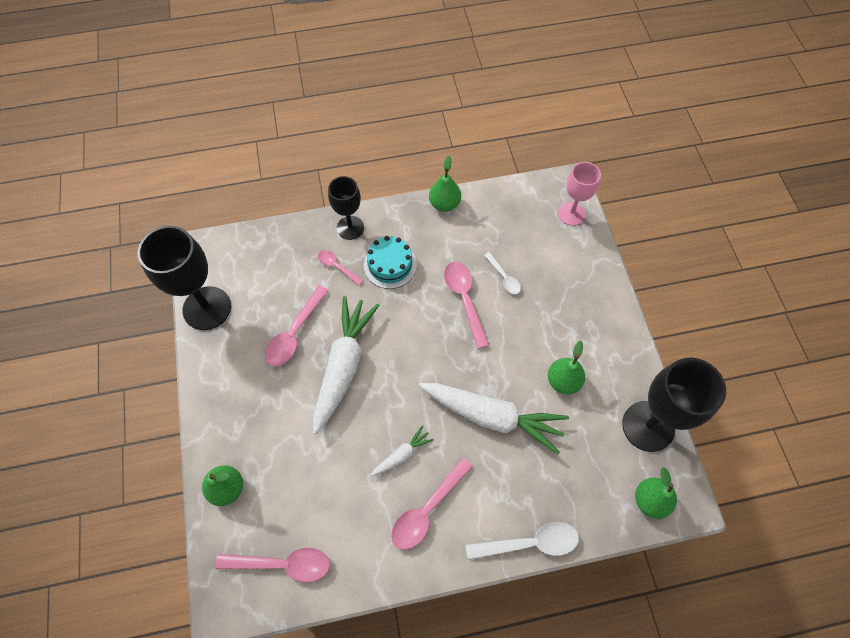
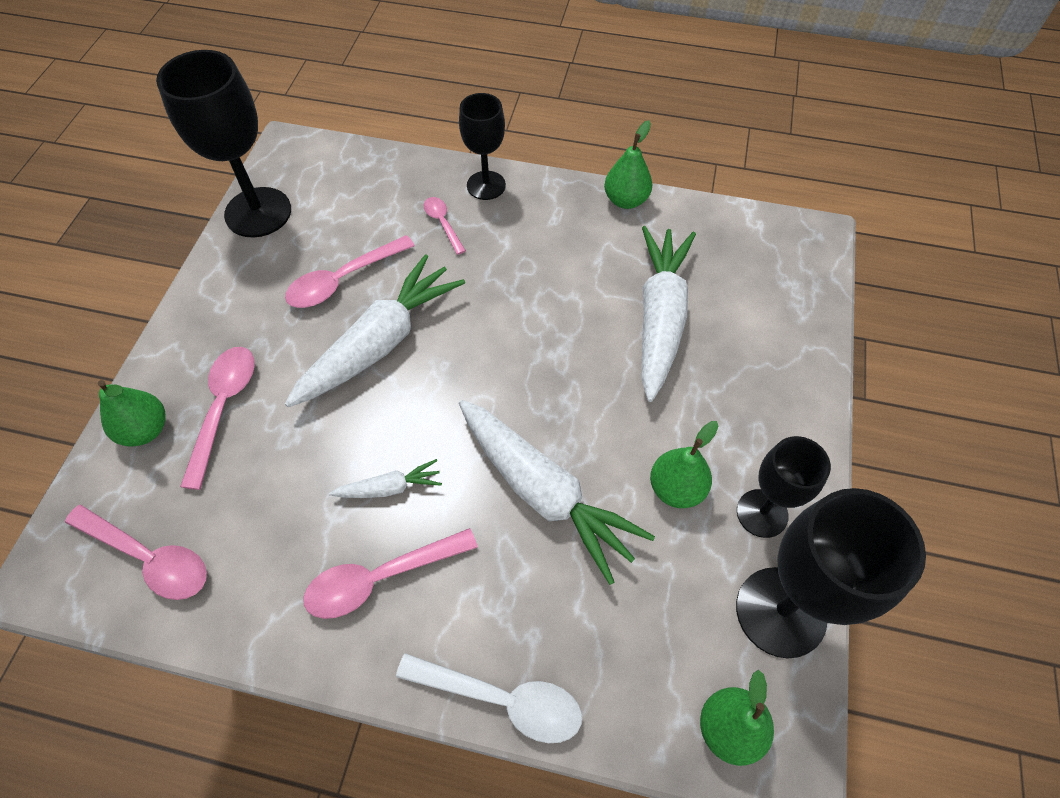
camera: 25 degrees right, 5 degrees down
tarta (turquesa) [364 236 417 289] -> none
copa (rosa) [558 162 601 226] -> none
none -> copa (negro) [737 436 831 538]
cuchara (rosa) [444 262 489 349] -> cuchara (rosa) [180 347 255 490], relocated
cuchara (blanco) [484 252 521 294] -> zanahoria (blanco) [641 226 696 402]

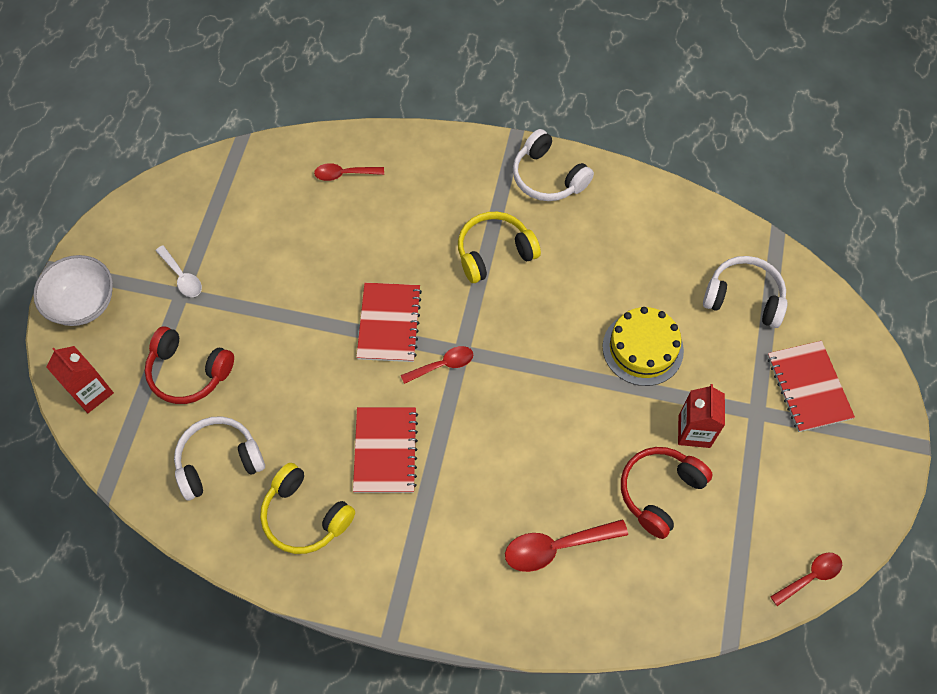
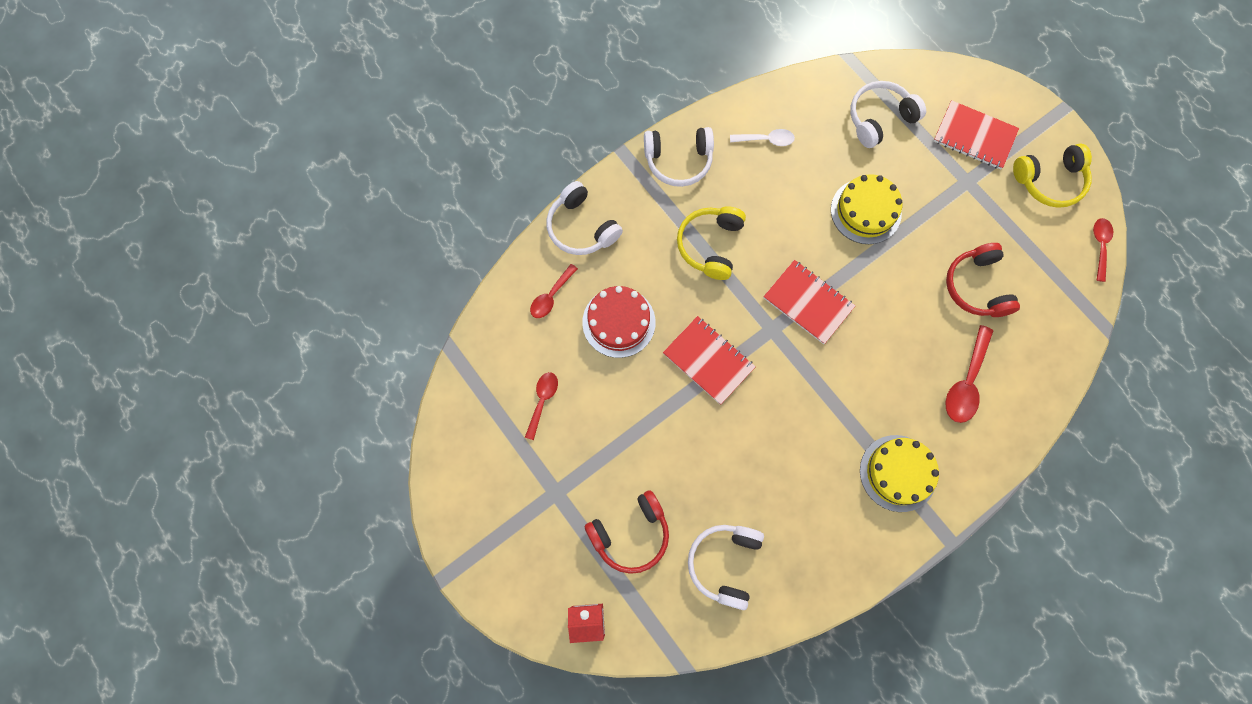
camera: 50 degrees left, 10 degrees up
cuenco (blanco) [33 255 113 326] -> none
cartón de leche (rojo) [678 384 725 448] -> none
none -> auriculares (blanco) [546 181 623 255]
none -> tarta (rojo) [582 286 656 358]
none -> tarta (amarillo) [860 435 939 512]
cuchara (blanco) [156 245 202 297] -> cuchara (blanco) [730 129 795 146], relocated
auriculares (amarillo) [260 463 355 554] -> auriculares (amarillo) [1013 143 1092 208], relocated
cuaderno (rojo) [353 407 418 493] -> cuaderno (rojo) [763 260 855 344], relocated
cuchara (rojo) [401 346 473 384] -> cuchara (rojo) [525 372 558 440], relocated

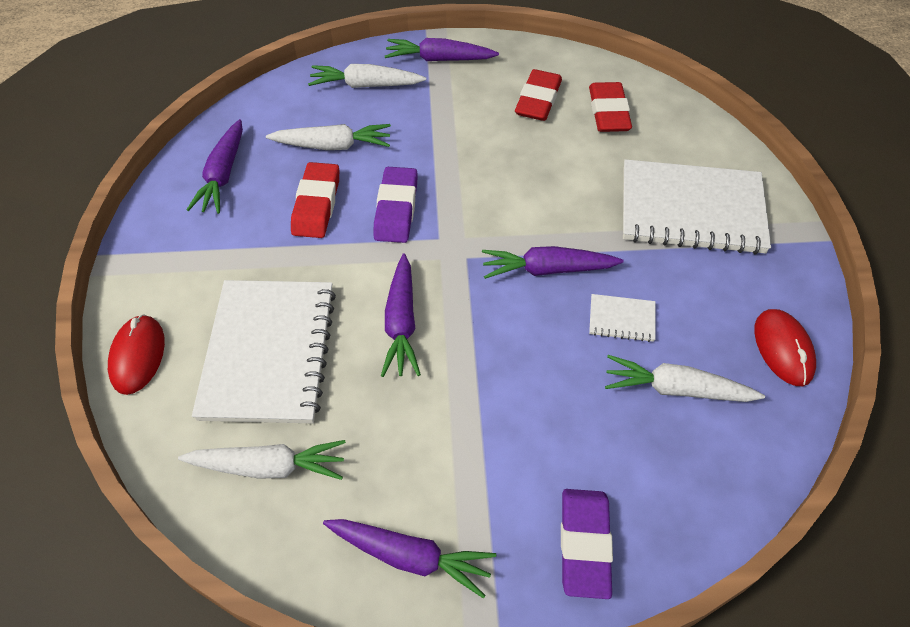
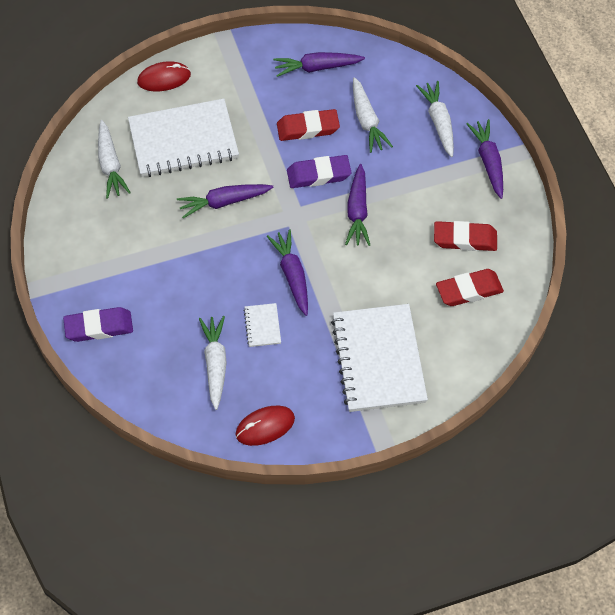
camera: 75 degrees right, 5 degrees up
zanahoria (morado) [323 519 496 599] -> zanahoria (morado) [345 164 370 246], relocated

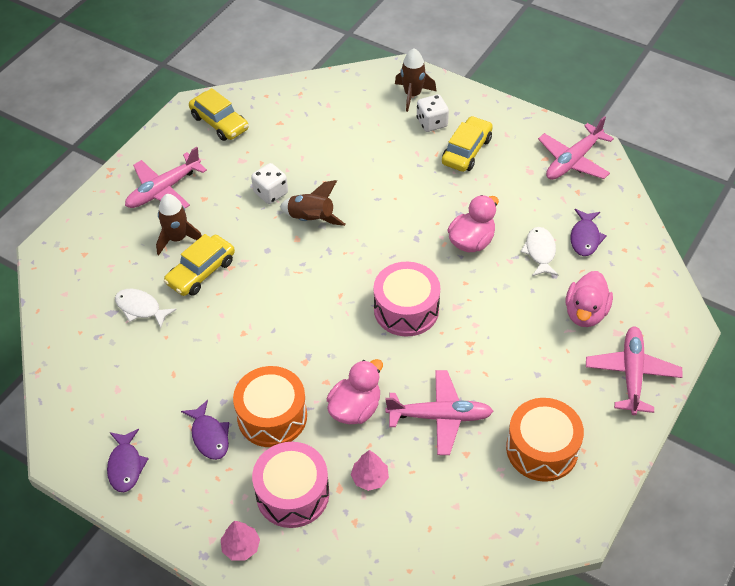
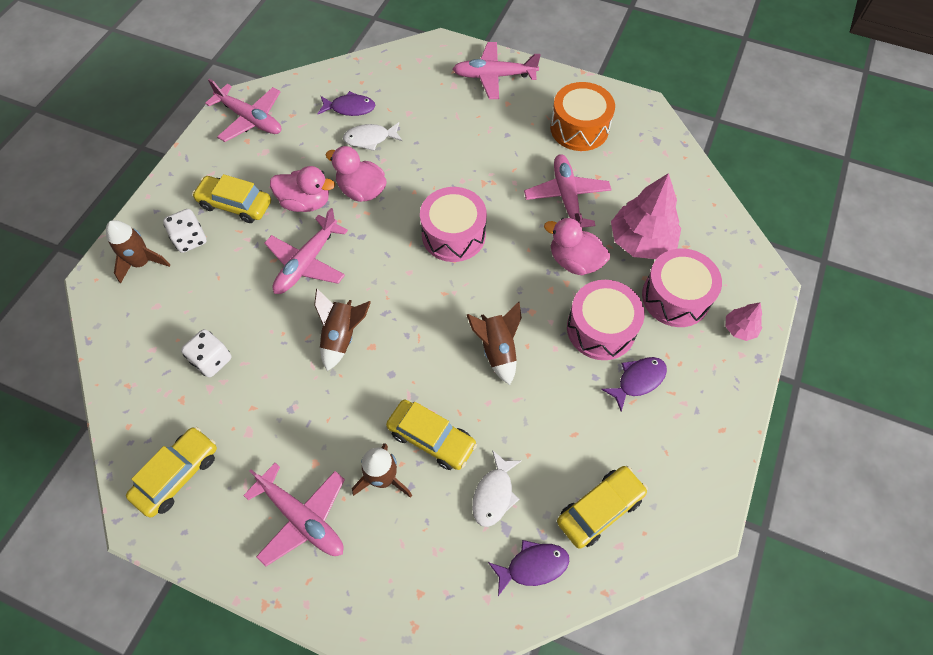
camera: 100 degrees left, 10 degrees up
none -> avión (rosa) [264 208 348 294]
none -> cohete (marrón) [467 302 522 385]
none -> coche (amarillo) [557 466 648 549]
pez (morado) [107 429 149 492] -> pez (morado) [488 540 569 596], relocated
dado (blanco) [251 163 288 204] -> dado (blanco) [181 329 231 378], relocated
pato (rosa) [566 271 613 327] -> pato (rosa) [270 166 335 212], relocated
tambor (naranja) [233 366 307 447] -> tambor (rosa) [567 280 645 360]
árbol (rosa) [351 450 389 491] -> árbol (rosa) [611 173 681 259], x2.04

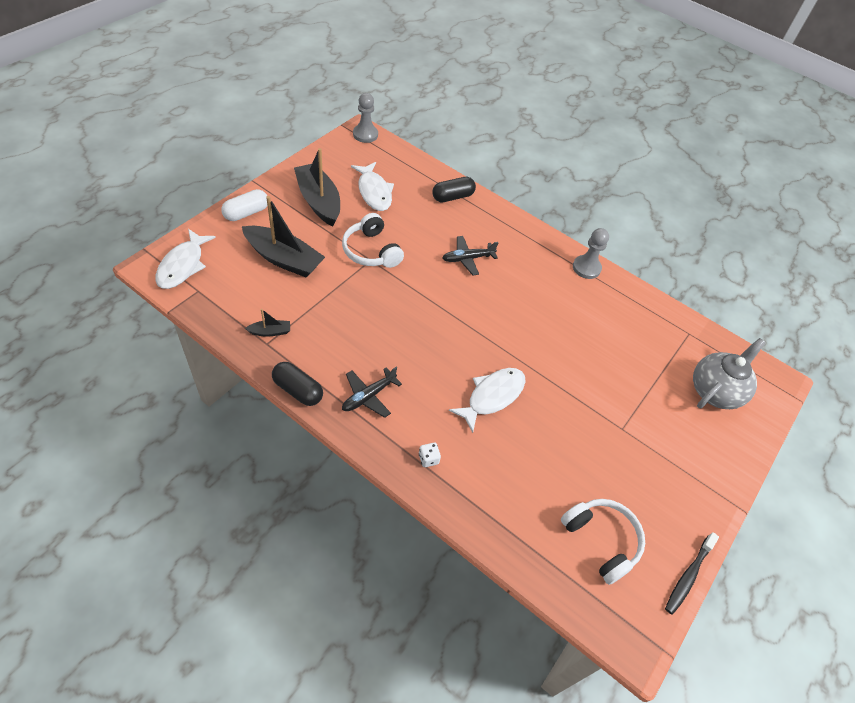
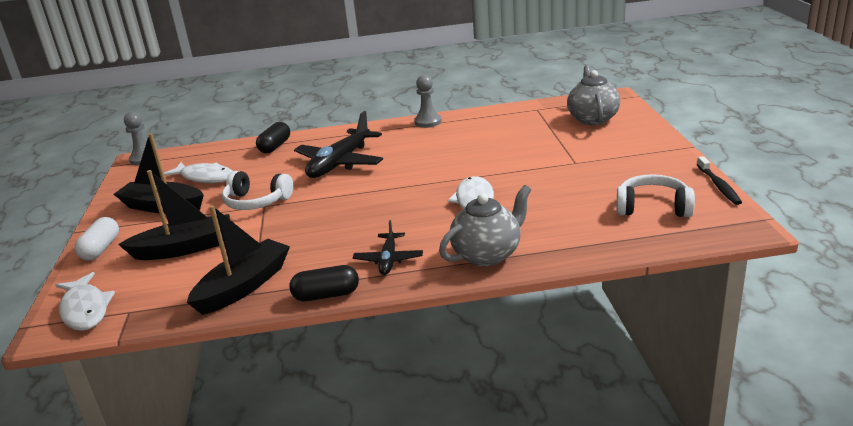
camera: 35 degrees left, 25 degrees down
dado (blanco) [419 443 441 467] -> tetera (gris) [439 185 531 266]
barco (negro) [245 309 290 337] -> barco (negro) [187 205 290 315], x2.26
avión (negro) [443 236 499 275] -> avión (negro) [294 111 383 178], x1.83

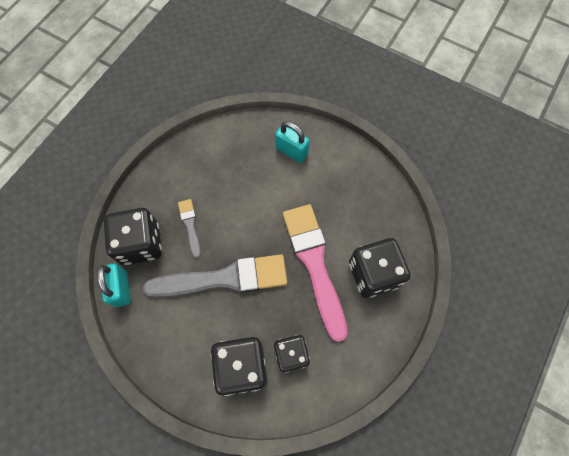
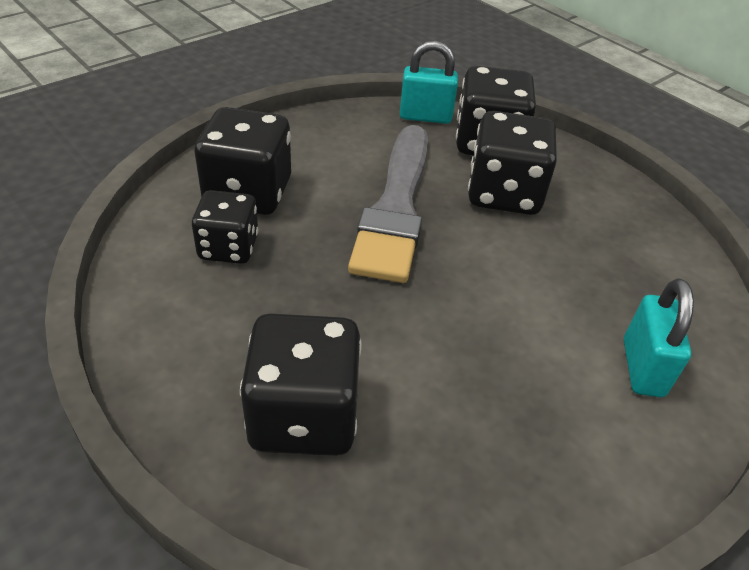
camera: 105 degrees right, 25 degrees down
pincel (rosa) [283 204 348 342] -> none
pincel (gris) [178 199 201 259] -> dado (negro) [468 111 557 215]
candado (turquesa) [275 121 310 163] -> candado (turquesa) [624 278 694 397], 45 degrees counterclockwise

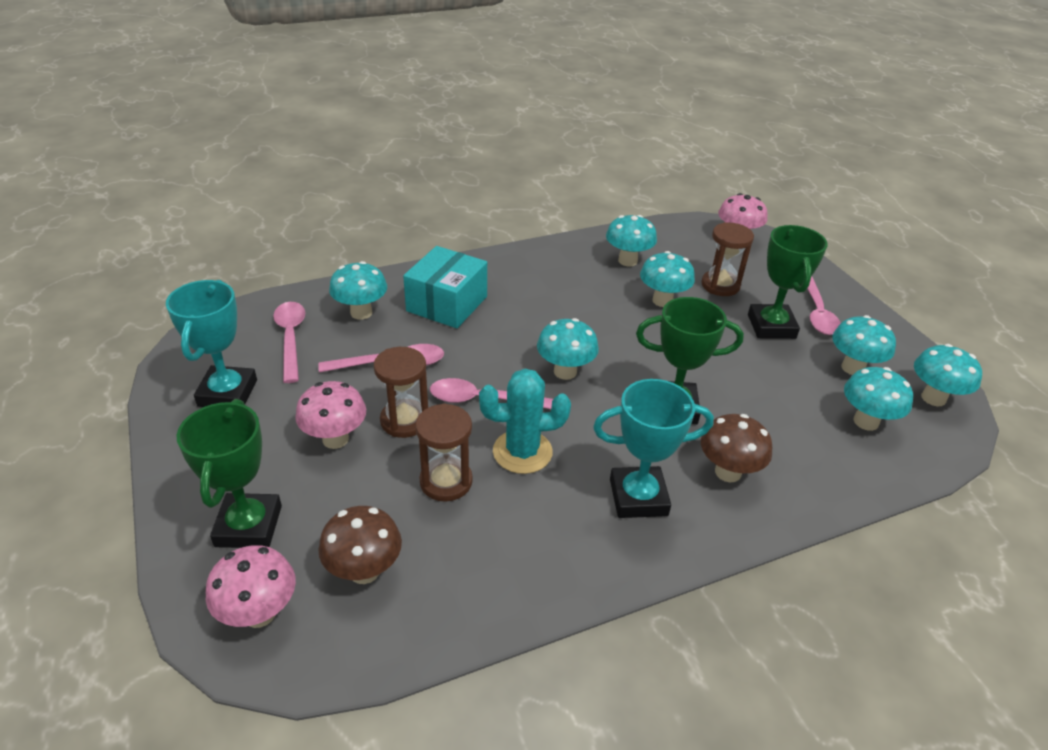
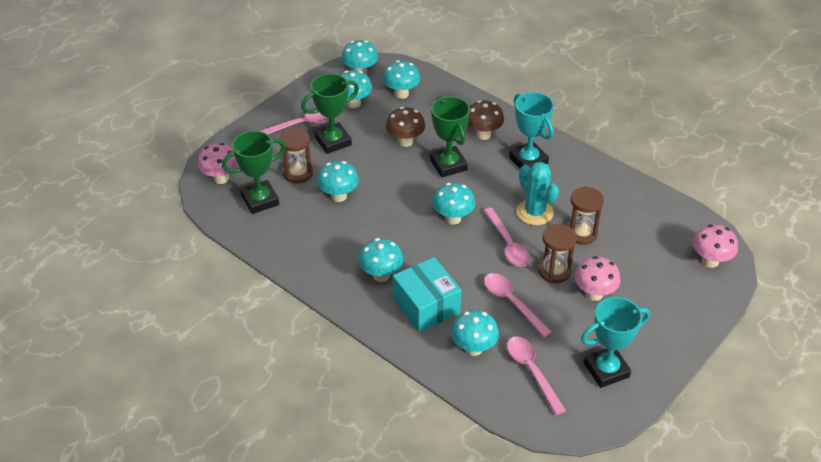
camera: 115 degrees left, 5 degrees up
trofeo (verde) [177 399 282 548] -> trofeo (verde) [222 131 286 214], relocated
seta (marrón) [318 506 402 584] -> seta (marrón) [386 107 426 147], relocated
seta (turquesa) [606 215 657 267] -> seta (turquesa) [358 238 403 282], relocated
cuchara (rosa) [273 302 305 383] -> cuchara (rosa) [507 336 566 415], 105 degrees clockwise
caja (turquesa) [403 246 487 328] -> caja (turquesa) [393 257 462 332], 60 degrees clockwise

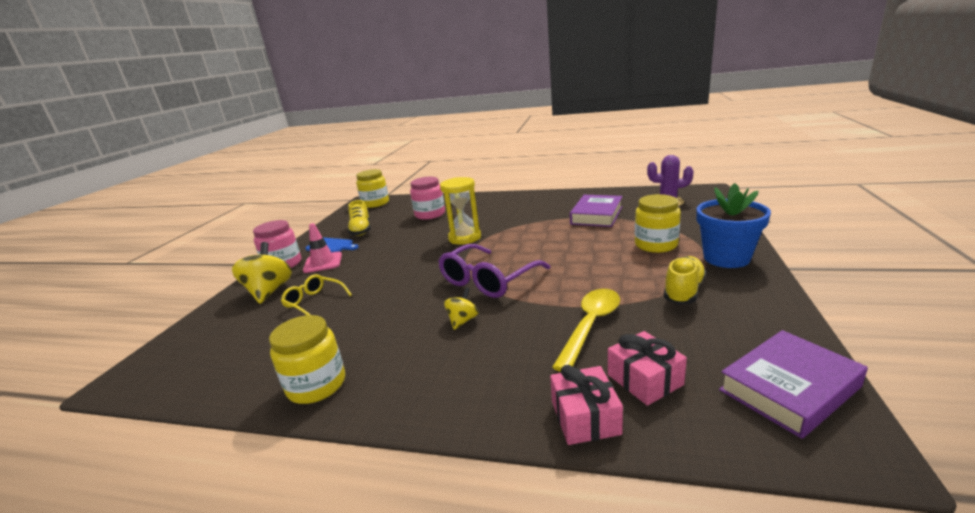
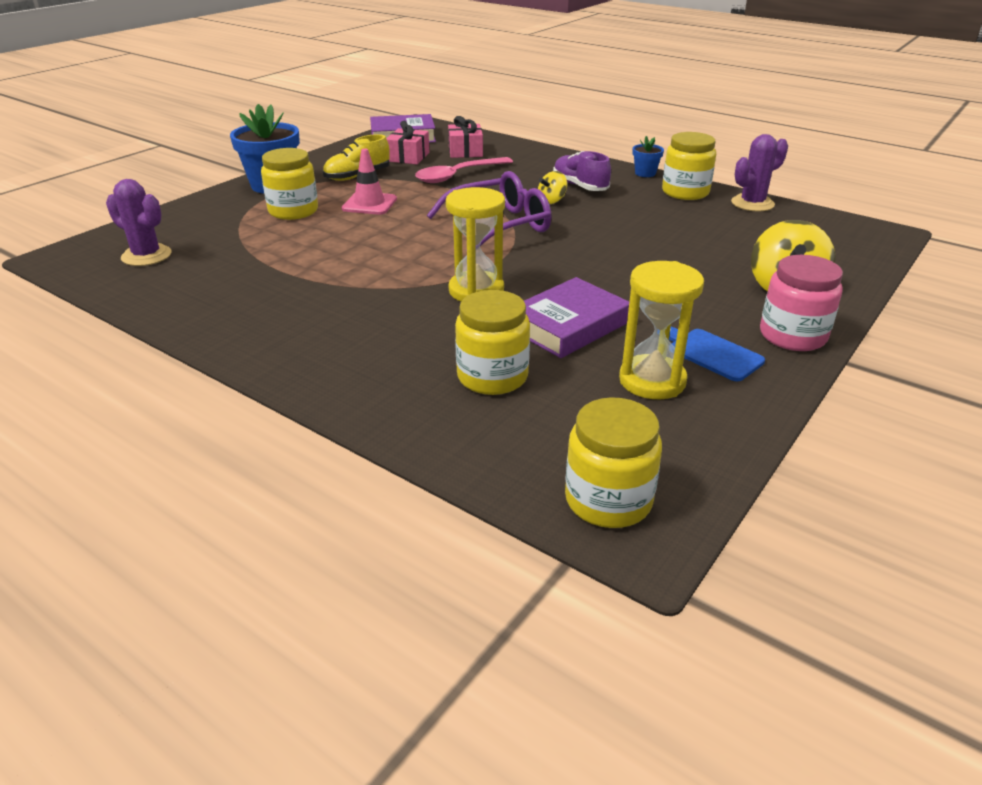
camera: 160 degrees left, 10 degrees up
gafas (amarillo) [281 274 352 315] -> none
none -> zapato (morado) [553 151 611 191]
none -> maceta (azul) [633 136 664 177]
none -> cactus (morado) [731 134 788 212]
cono de tráfico (rosa) [303 223 342 273] -> cono de tráfico (rosa) [342 148 397 215], relocated
regalo (rosa) [550 365 623 445] -> regalo (rosa) [386 121 429 164], relocated
libro (morado) [570 195 623 227] -> libro (morado) [524 277 629 358], relocated
zapato (amarillo) [348 200 371 236] -> reloj de arena (amarillo) [619 261 704 399]
tarro (rosa) [410 177 445 220] -> tarro (amarillo) [455 290 530 395]
cuchara (amarillo) [552 289 620 372] -> cuchara (rosa) [415 157 513 183]

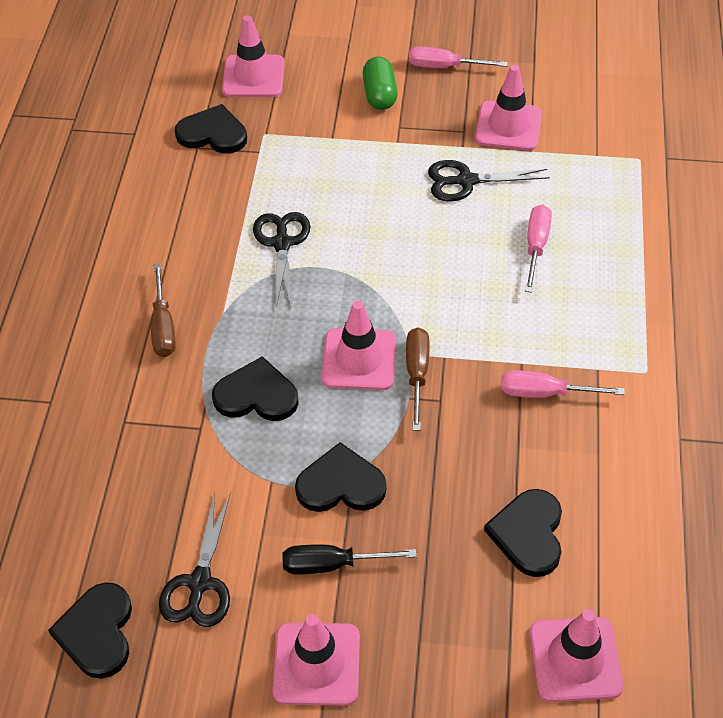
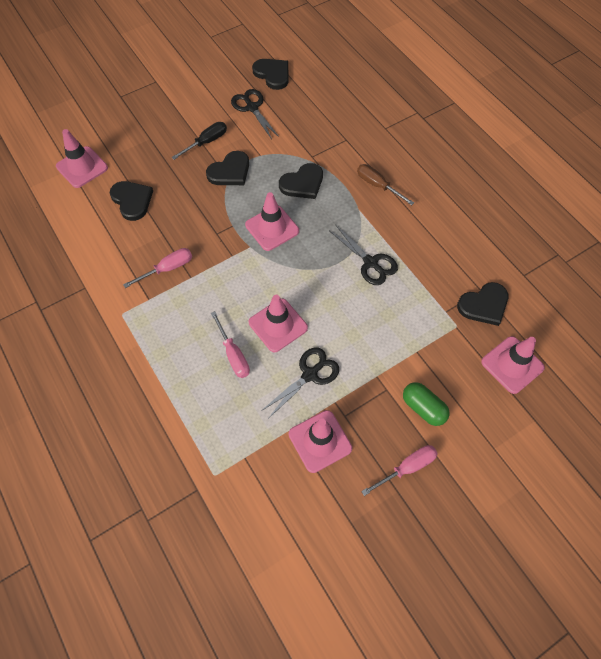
camera: 140 degrees right, 10 degrees up
destornillador (marrón) [406 328 430 431] -> none
cono de tráfico (rosa) [273 614 360 706] -> cono de tráfico (rosa) [249 295 308 352], relocated

